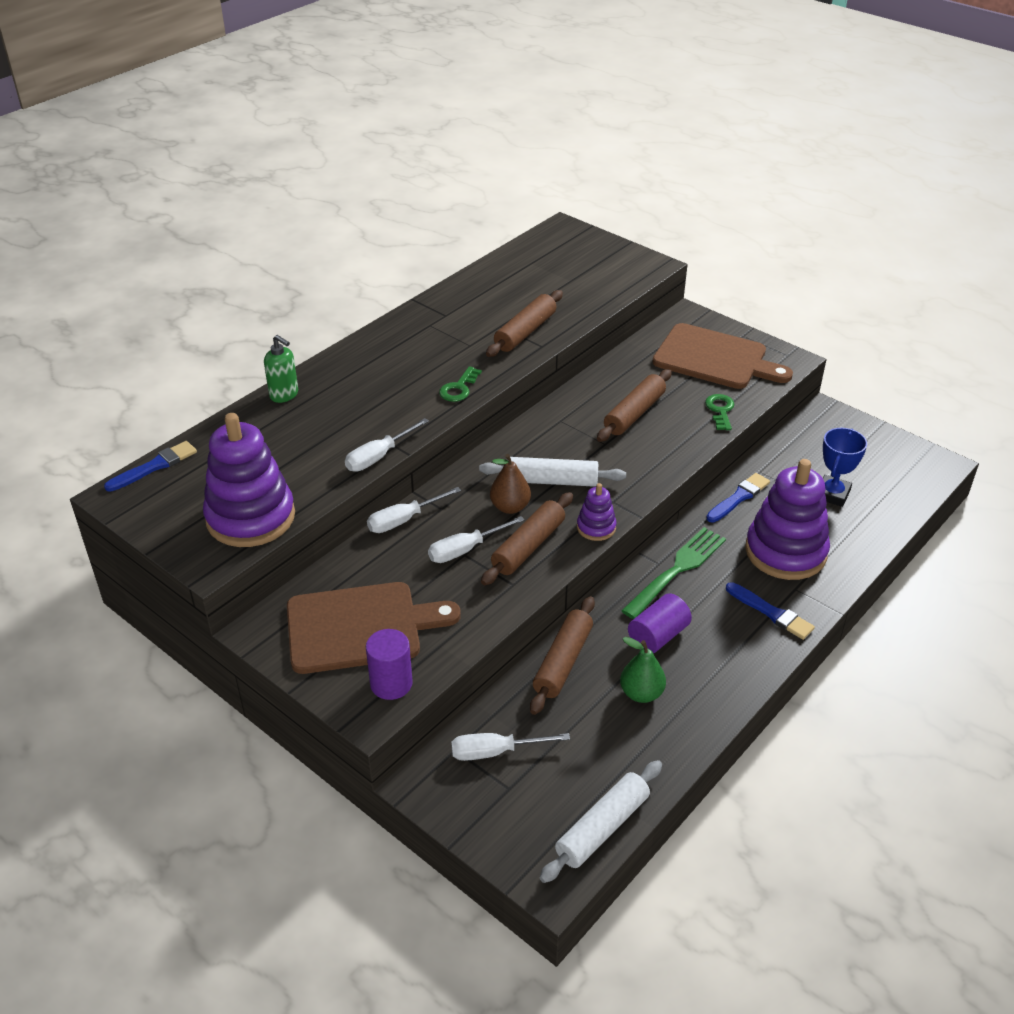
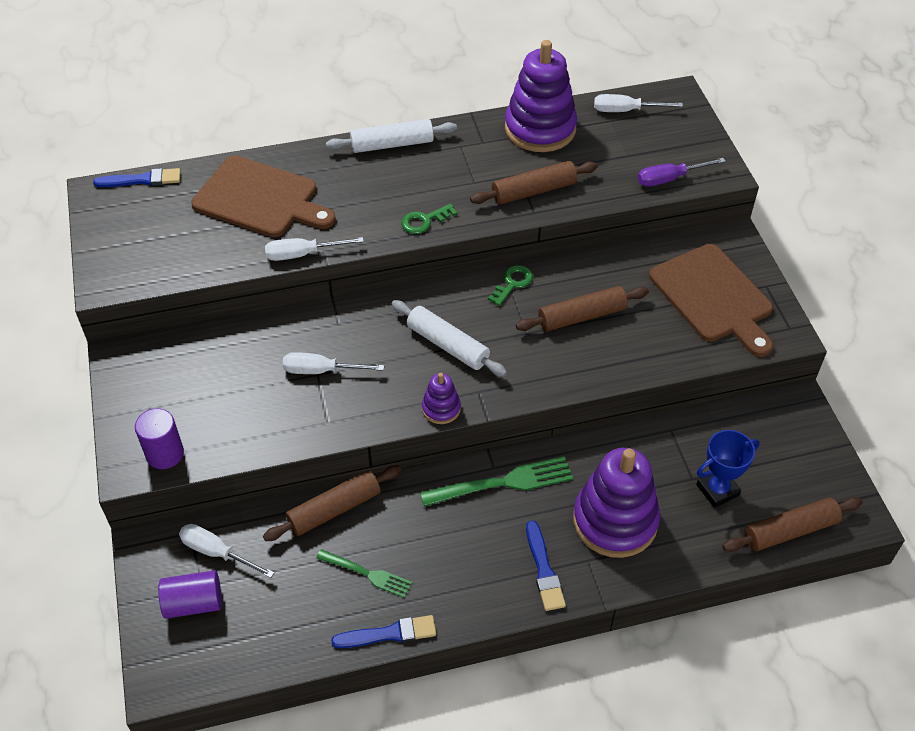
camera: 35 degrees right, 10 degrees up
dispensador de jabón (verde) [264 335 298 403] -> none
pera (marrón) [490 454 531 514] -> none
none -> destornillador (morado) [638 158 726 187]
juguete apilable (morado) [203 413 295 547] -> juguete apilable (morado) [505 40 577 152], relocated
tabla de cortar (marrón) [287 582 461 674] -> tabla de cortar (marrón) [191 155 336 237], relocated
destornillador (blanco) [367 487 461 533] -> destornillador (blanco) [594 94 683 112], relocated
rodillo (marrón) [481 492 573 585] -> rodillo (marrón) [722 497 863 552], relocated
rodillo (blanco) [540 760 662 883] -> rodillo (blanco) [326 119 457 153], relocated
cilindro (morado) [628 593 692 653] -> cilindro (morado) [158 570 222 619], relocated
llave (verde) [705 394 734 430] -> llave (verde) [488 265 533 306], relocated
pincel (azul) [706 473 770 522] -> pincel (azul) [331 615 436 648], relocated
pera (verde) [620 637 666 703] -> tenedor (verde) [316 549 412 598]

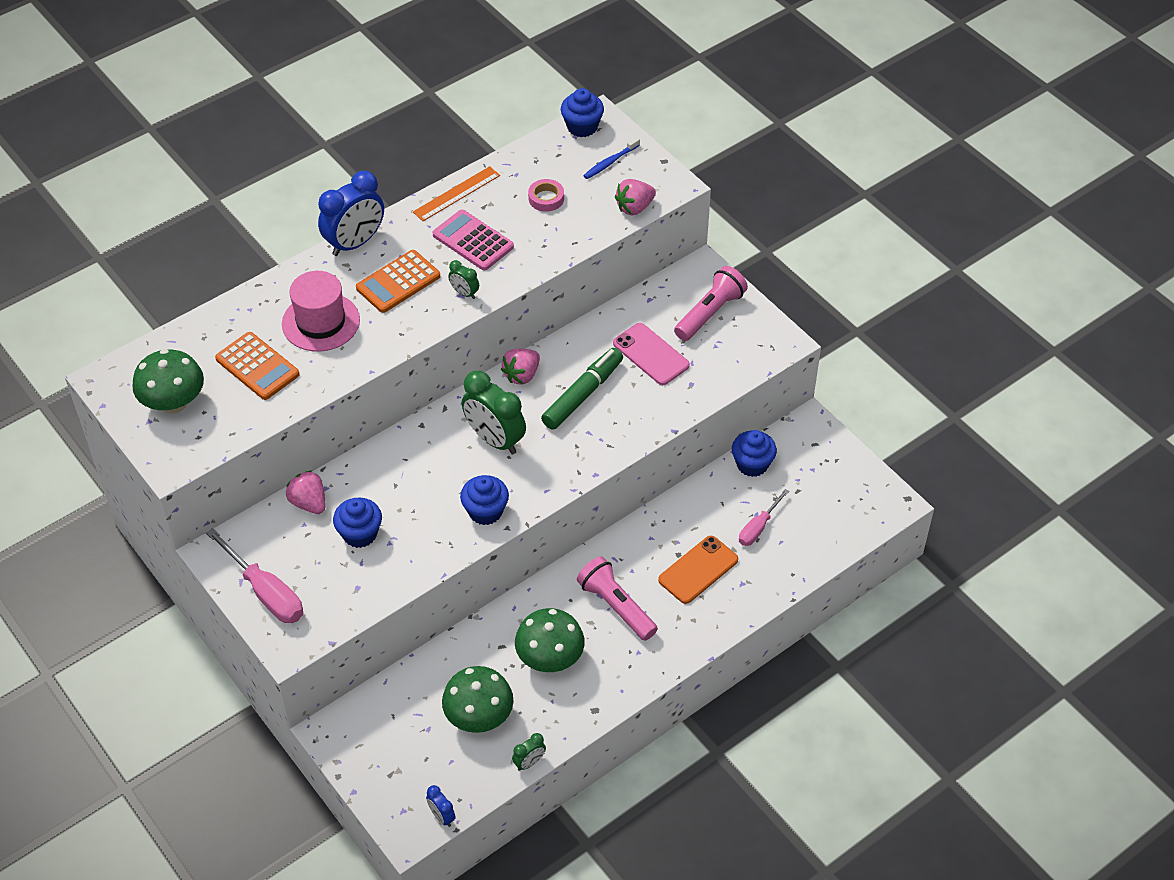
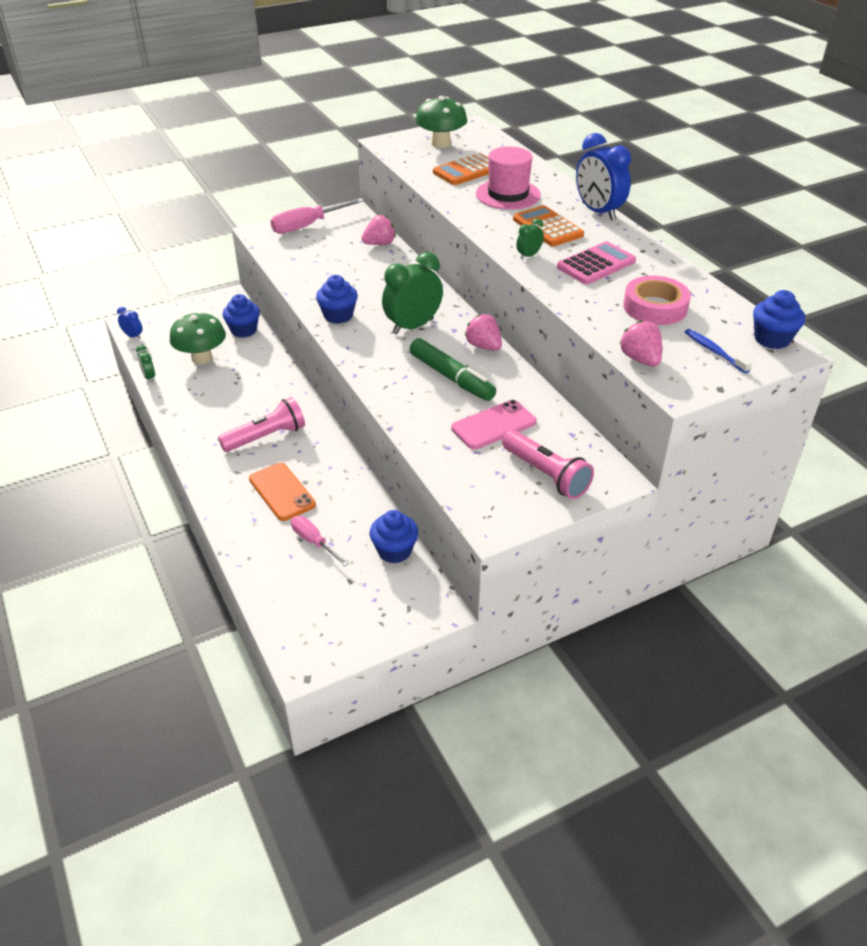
camera: 100 degrees right, 10 degrees down
regla (naranja) [413 166 500 221] -> none
seta (verde) [515 608 585 672] -> none
magdalena (azul) [333 497 382 548] -> magdalena (azul) [223 294 260 338], relocated
despertador (azul) [426 785 456 827] -> despertador (azul) [117 307 143 339], 60 degrees clockwise
cinta adhesiva (rosa) [528 179 564 212] -> cinta adhesiva (rosa) [623 276 691 325], x1.67

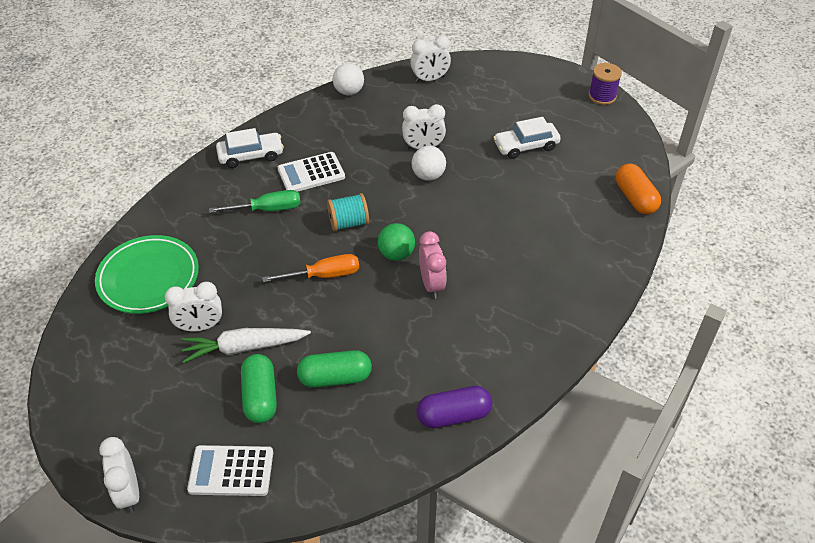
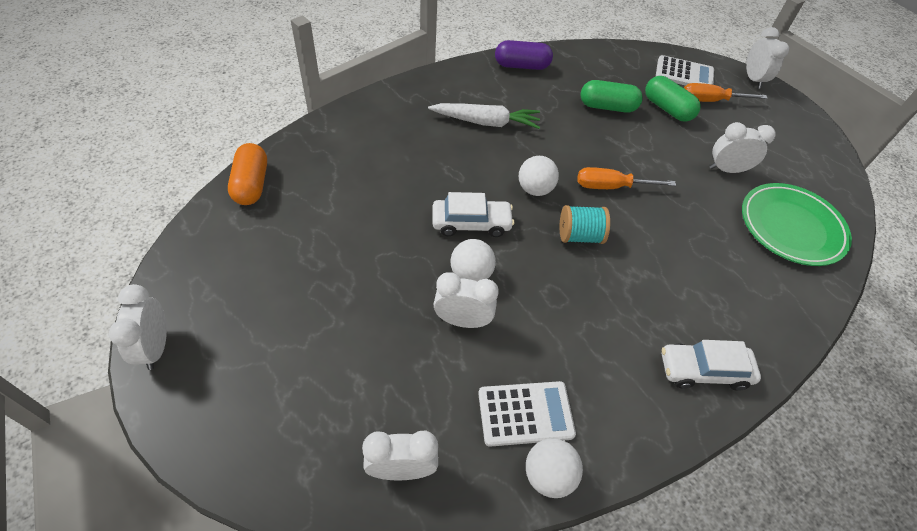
camera: 170 degrees left, 5 degrees up
destornillador (verde) [209 190 301 213] -> none
despertador (rosa) [419 231 447 299] -> none
none -> destornillador (naranja) [684 83 768 102]
zanahoria (blanco) [182 328 311 363] -> zanahoria (blanco) [428 103 540 129], relocated
calculadora (blanco) [278 152 345 192] -> calculadora (blanco) [478 381 576 447], relocated
coche (blanco) [493 117 561 159] -> coche (blanco) [432 192 514 237], relocated
carrete (morado) [589 63 622 105] -> despertador (blanco) [109 284 167 370]
pelota (verde) [378 223 415 261] -> pelota (blanco) [519 156 559 196]
cápsula (verde) [241 354 277 423] -> cápsula (verde) [645 76 701 122], 45 degrees counterclockwise

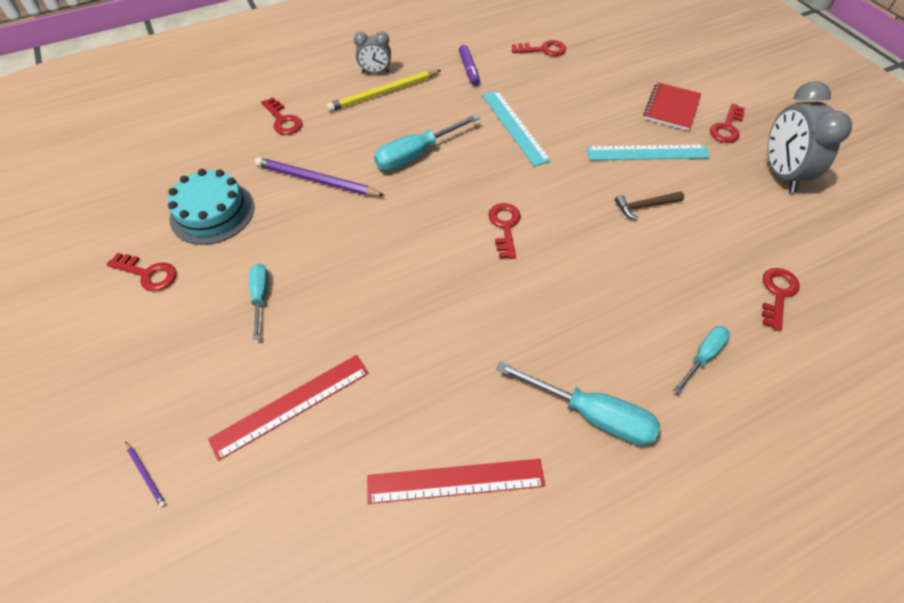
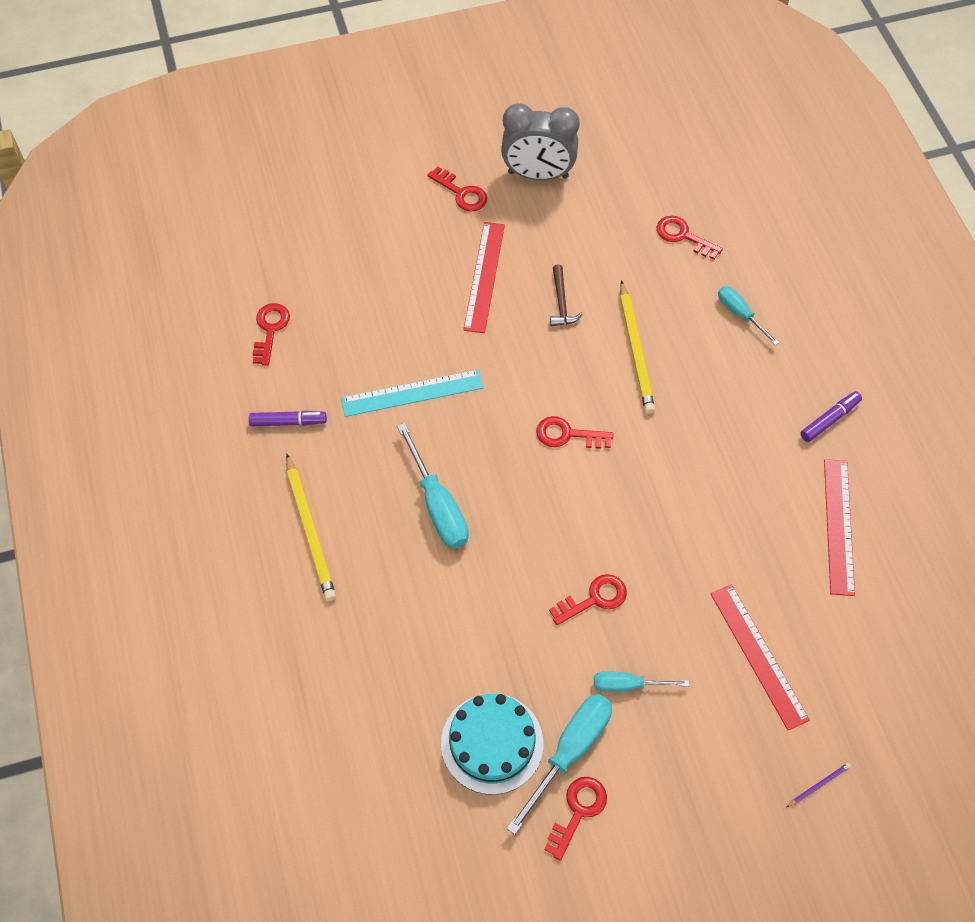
camera: 80 degrees left, 5 degrees up
lápiz (morado) [255 157 385 196] -> none
despertador (gris) [354 31 391 73] -> none
cuaderno (rojo) [644 82 701 131] -> none
none -> lápiz (amarillo) [620 280 655 414]
none -> rotulador (morado) [800 391 862 442]
llave (rojo) [261 97 302 135] -> llave (rojo) [549 574 627 625], relocated
destornillador (turquesa) [496 361 660 446] -> destornillador (turquesa) [506 694 612 835], relocated
regla (turquesa) [586 144 710 160] -> regla (rojo) [463 222 505 333]

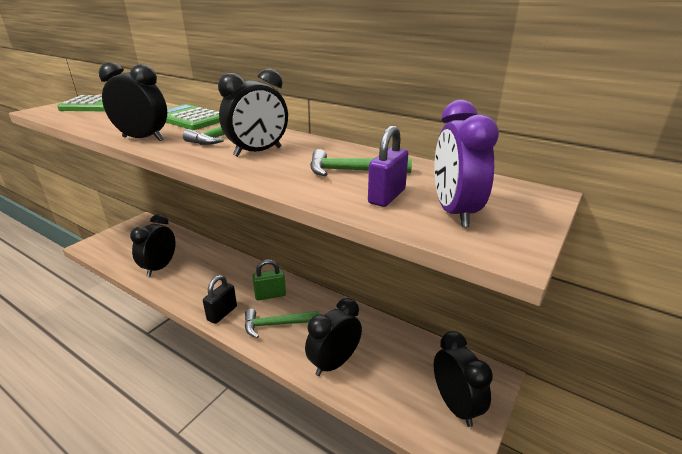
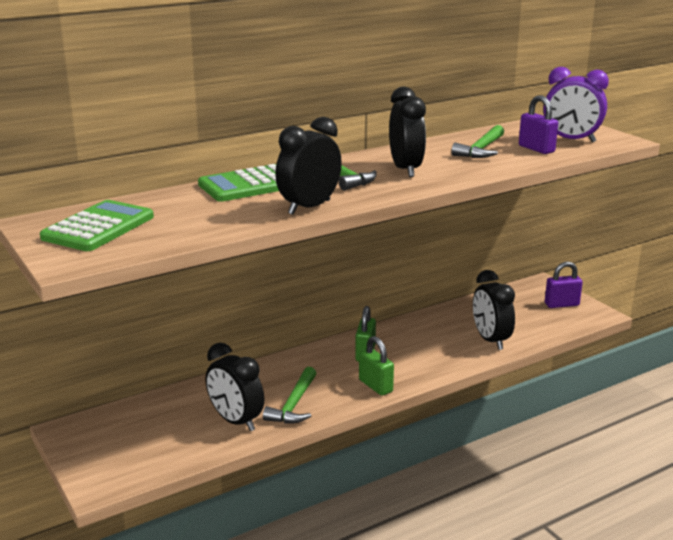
camera: 65 degrees left, 5 degrees down
martillo (verde) [245 309 320 338] -> martillo (verde) [263 367 316 424], relocated
despertador (negro) [434 331 493 427] -> candado (morado) [545 262 583 308]
candado (negro) [203 275 237 324] -> candado (verde) [359 336 394 396]

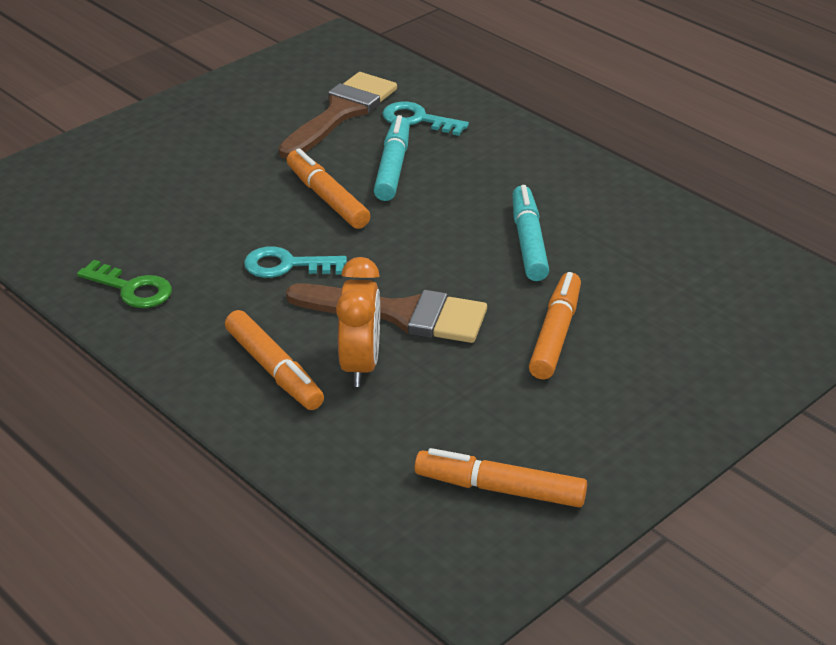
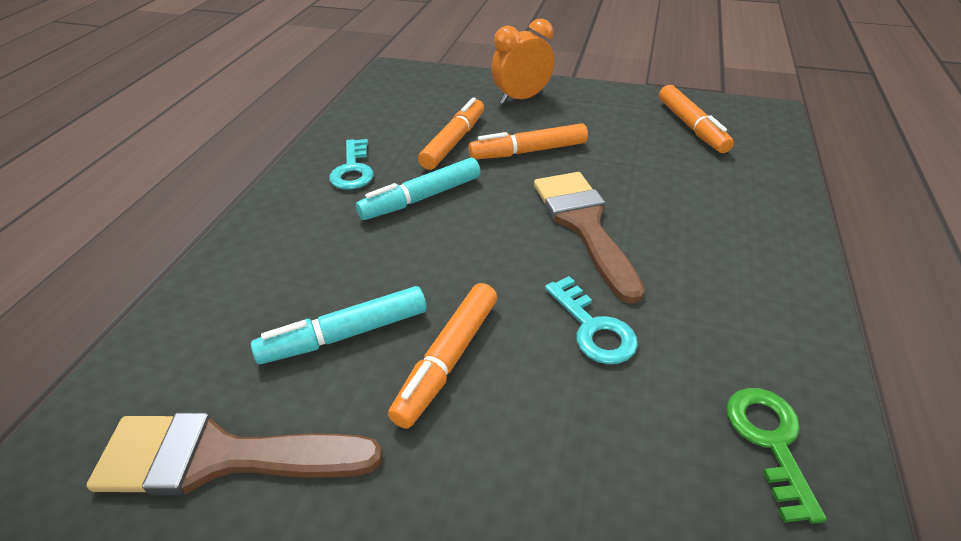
camera: 120 degrees left, 5 degrees up
rotulador (naranja) [225 310 324 410] -> rotulador (naranja) [418 98 484 170], relocated
despertador (naranja) [336 257 380 387] -> despertador (naranja) [491 18 554 104], relocated
llave (turquesa) [382 102 469 136] -> llave (turquesa) [329 139 374 190], relocated

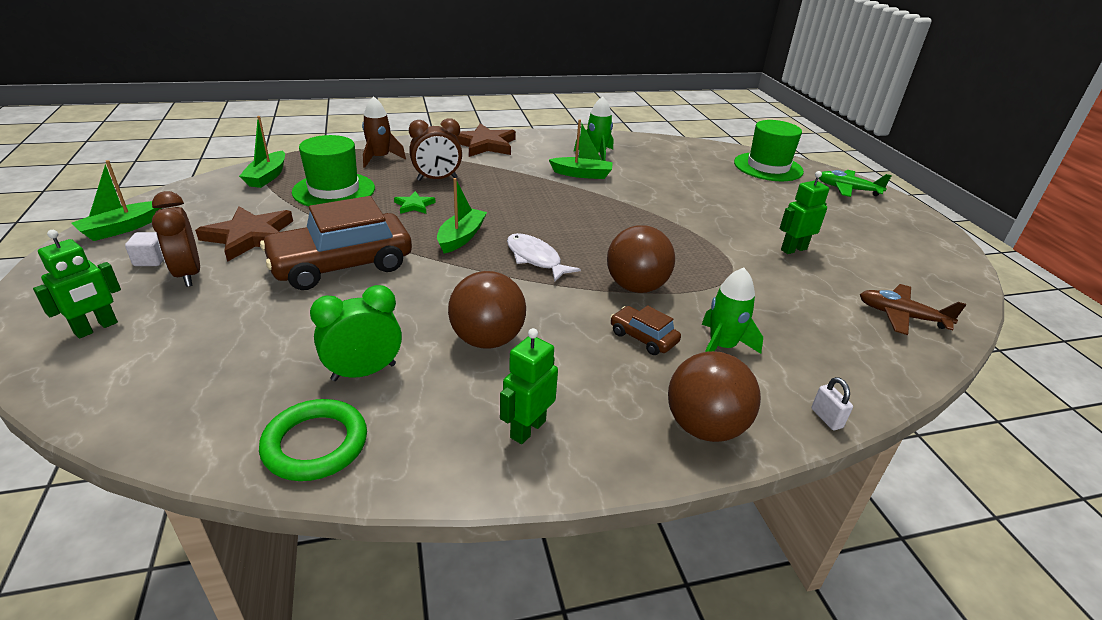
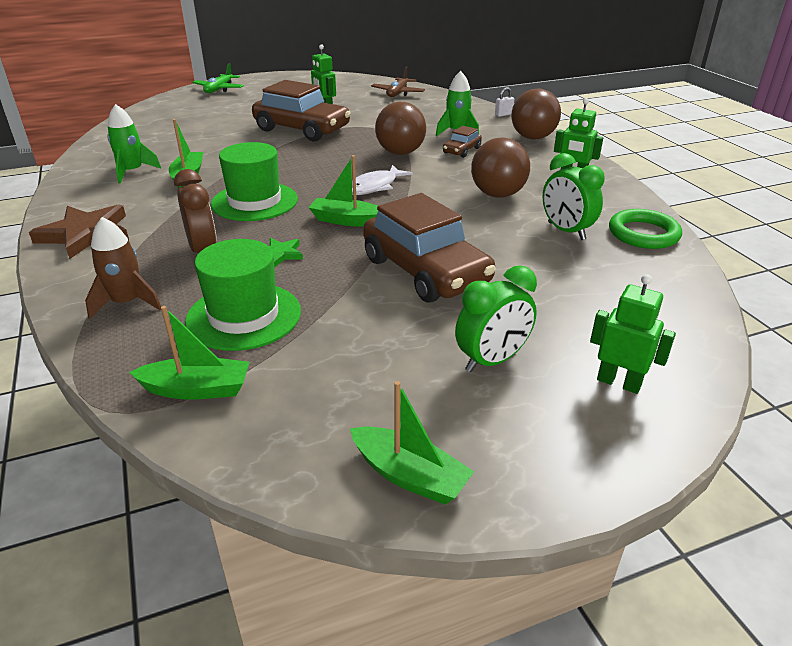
camera: 95 degrees left, 0 degrees up
cubo (blanco) [125 232 164 266] -> none
estrella (marrón) [195 206 293 262] -> none
none -> coche (marrón) [252 80 351 141]
sombrero (verde) [734 120 804 181] -> sombrero (verde) [211 142 298 221], relocated
despertador (marrón) [152 191 200 287] -> despertador (verde) [455 265 537 372]

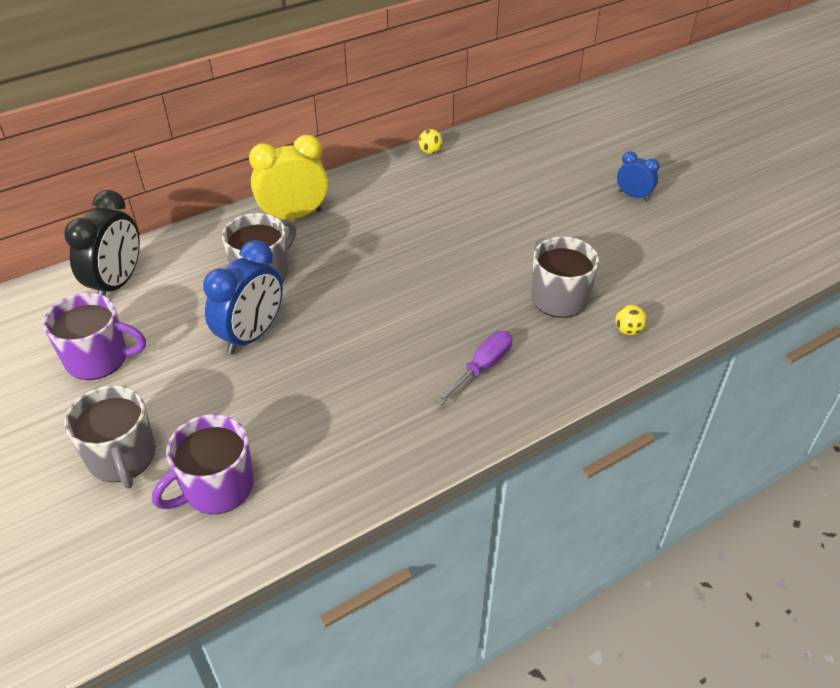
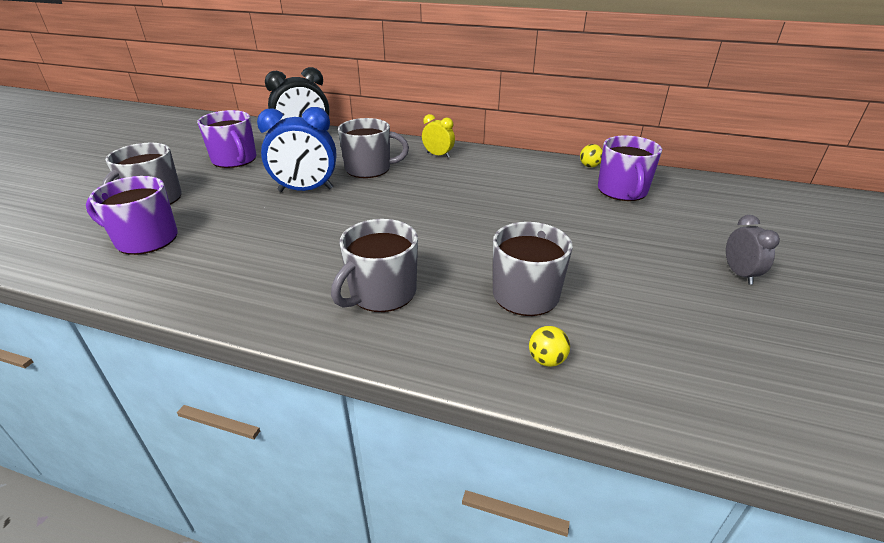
camera: 50 degrees right, 10 degrees down
none -> taza (morado) [598 135 662 201]
destornillador (morado) [436 331 512 405] -> taza (gris) [331 219 418 312]
despertador (azul) [617 151 660 201] -> despertador (gris) [726 215 780 285]
despertador (amarillo) [249 135 328 220] -> despertador (amarillo) [422 114 455 158], x0.55

